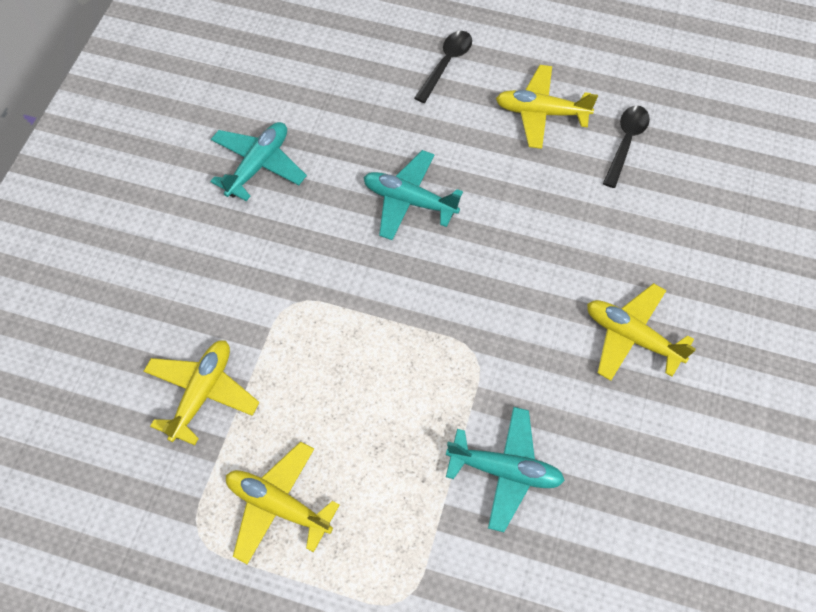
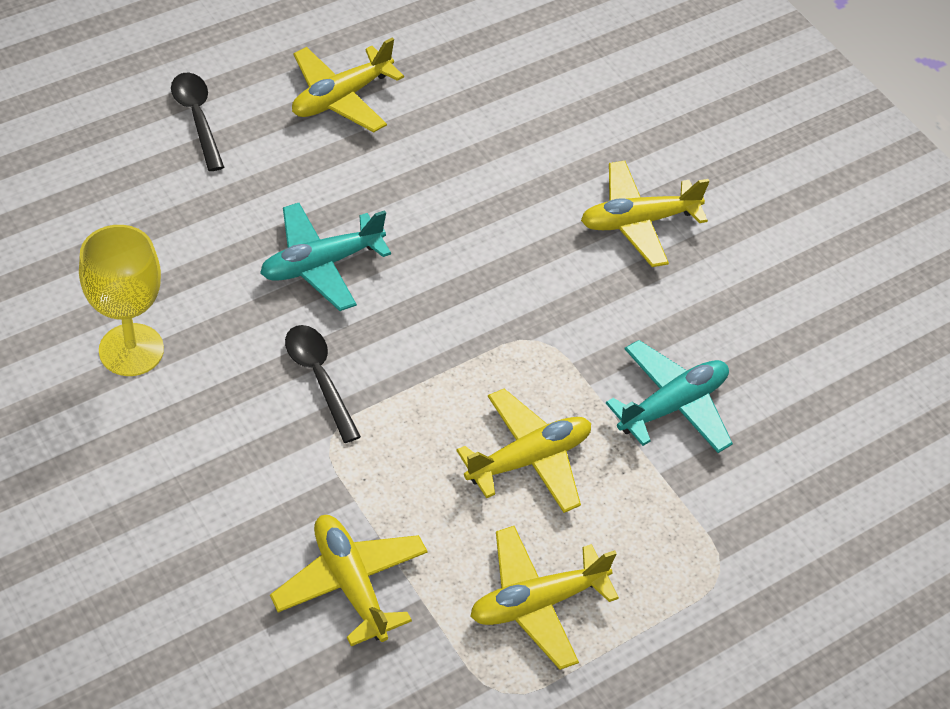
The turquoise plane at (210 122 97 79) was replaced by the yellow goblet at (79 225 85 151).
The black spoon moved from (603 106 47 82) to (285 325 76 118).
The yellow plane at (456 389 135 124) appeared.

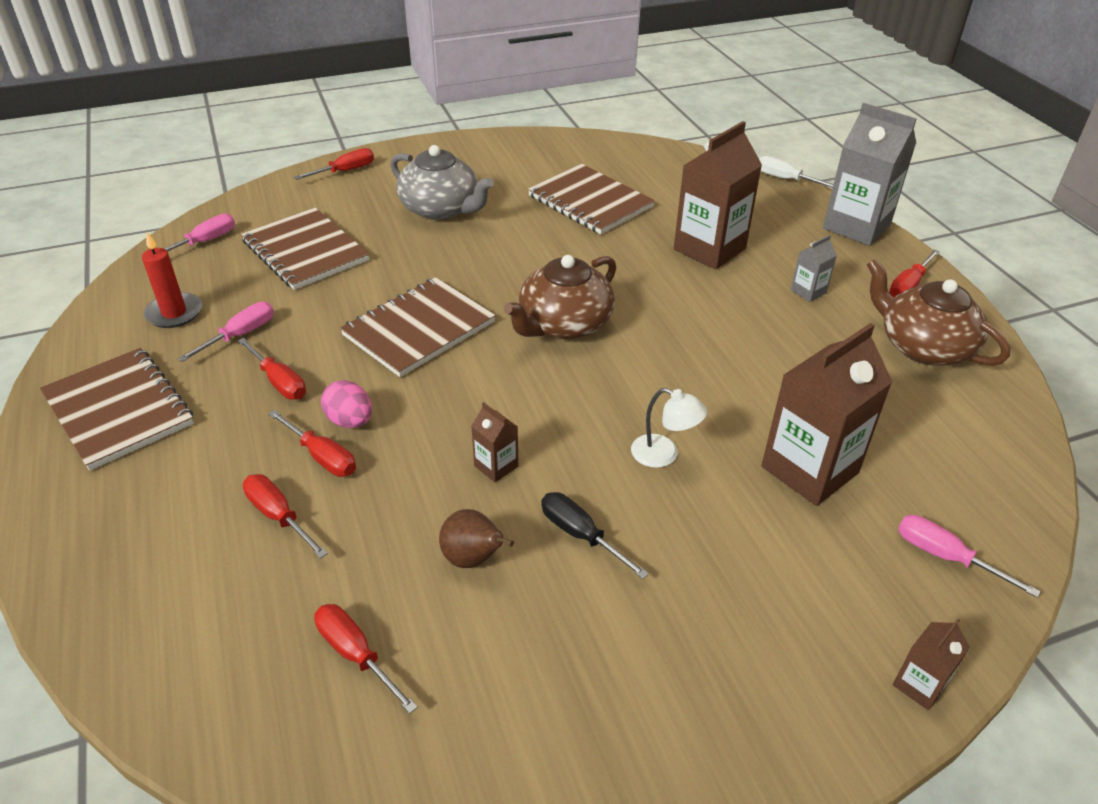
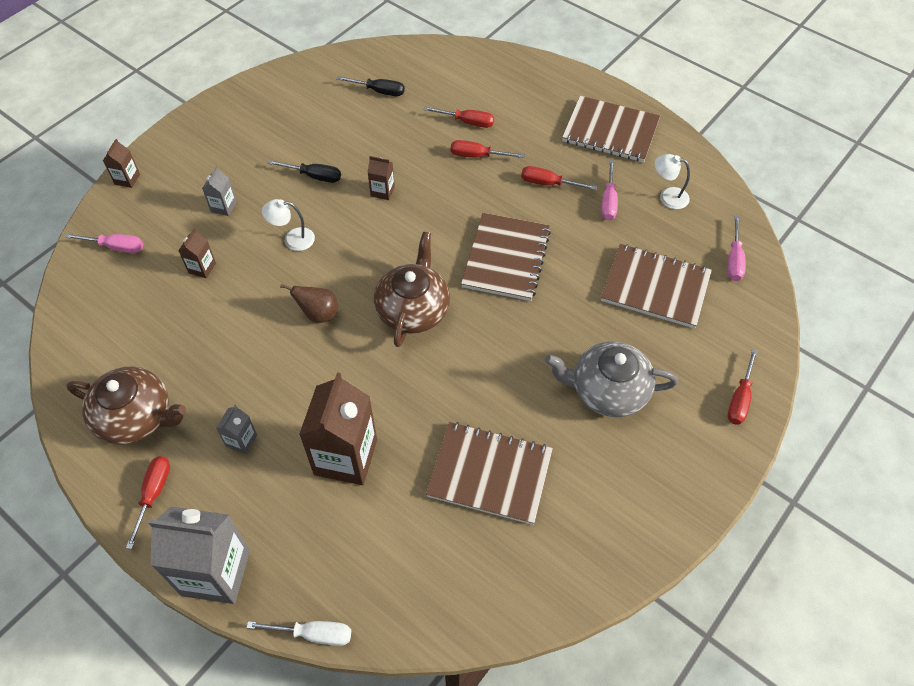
The red candle at (142 232 60 96) was replaced by the white lamp at (655 154 35 55).
The red screwdriver at (314 604 104 110) became the black screwdriver at (336 76 69 20).
The pink egg at (321 380 51 48) disappeared.
The brown pear moved from (439 509 75 59) to (280 284 58 39).
The brown carton at (761 323 132 183) changed to 0.46 times the size.
The grey carton at (202 167 34 49) appeared.

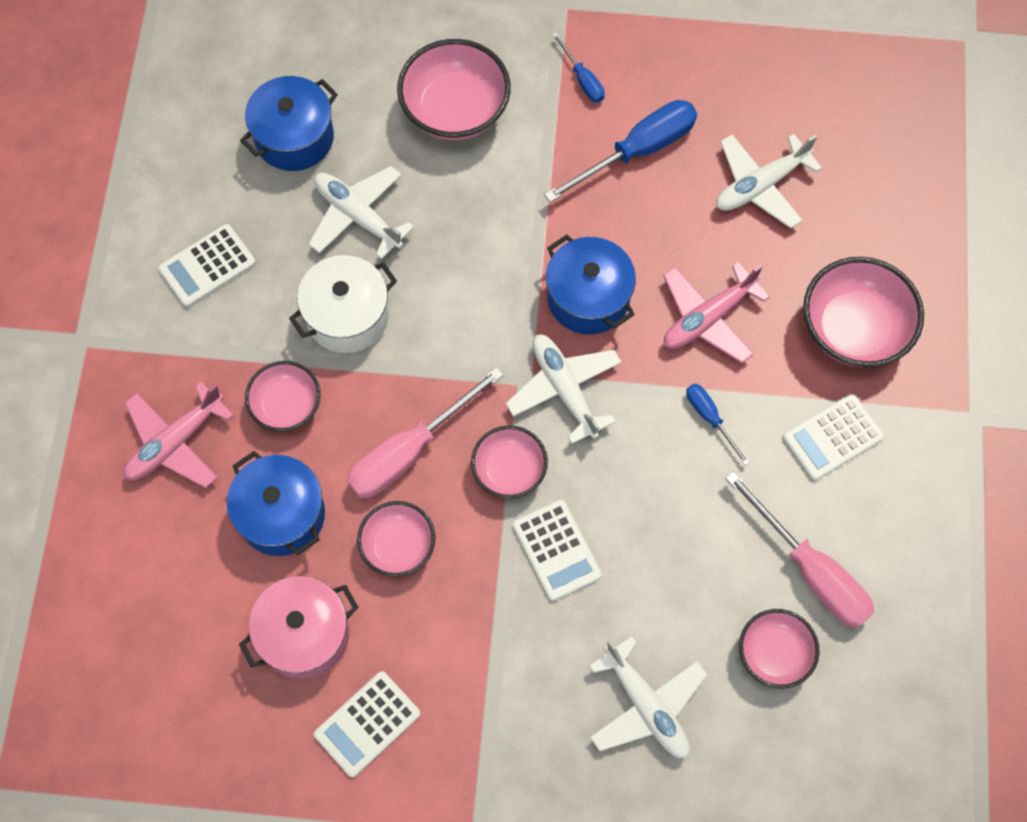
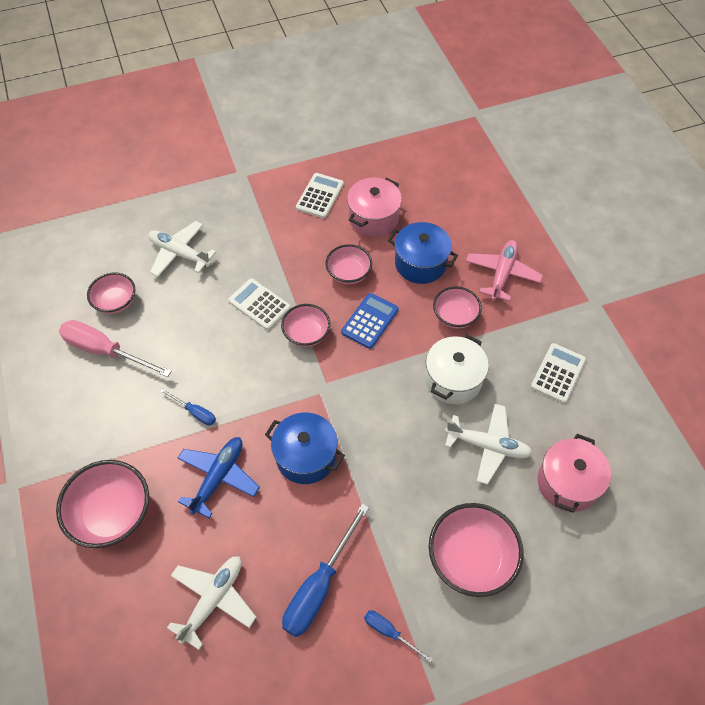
The blue pot at (240 76 98 95) became the pink pot at (538 434 73 79).
The pink screwdriver at (347 367 156 131) was replaced by the blue calculator at (341 293 58 56).
The white plane at (506 335 116 109) disappeared.
The pink plane at (663 262 107 101) became the blue plane at (178 437 82 81).
The white calculator at (783 394 101 87) disappeared.

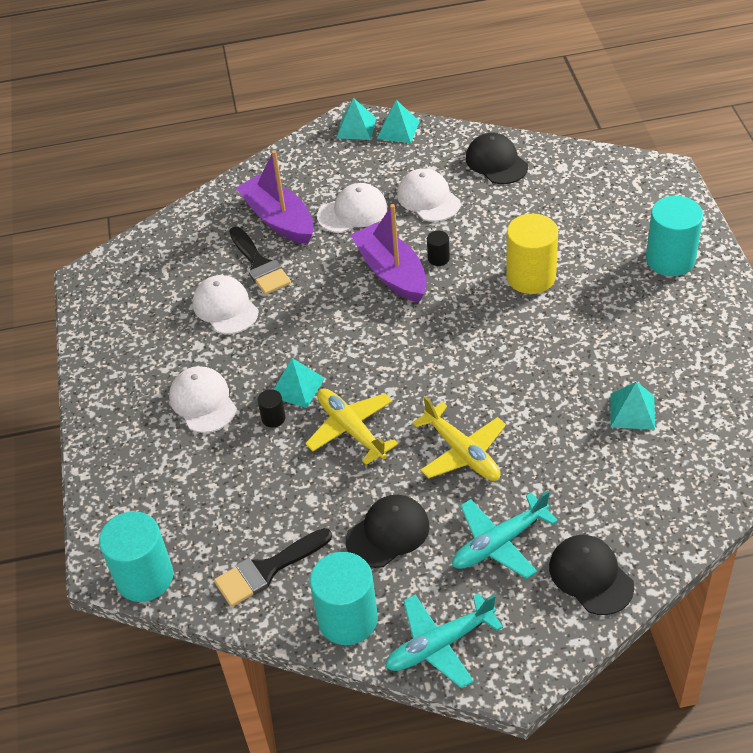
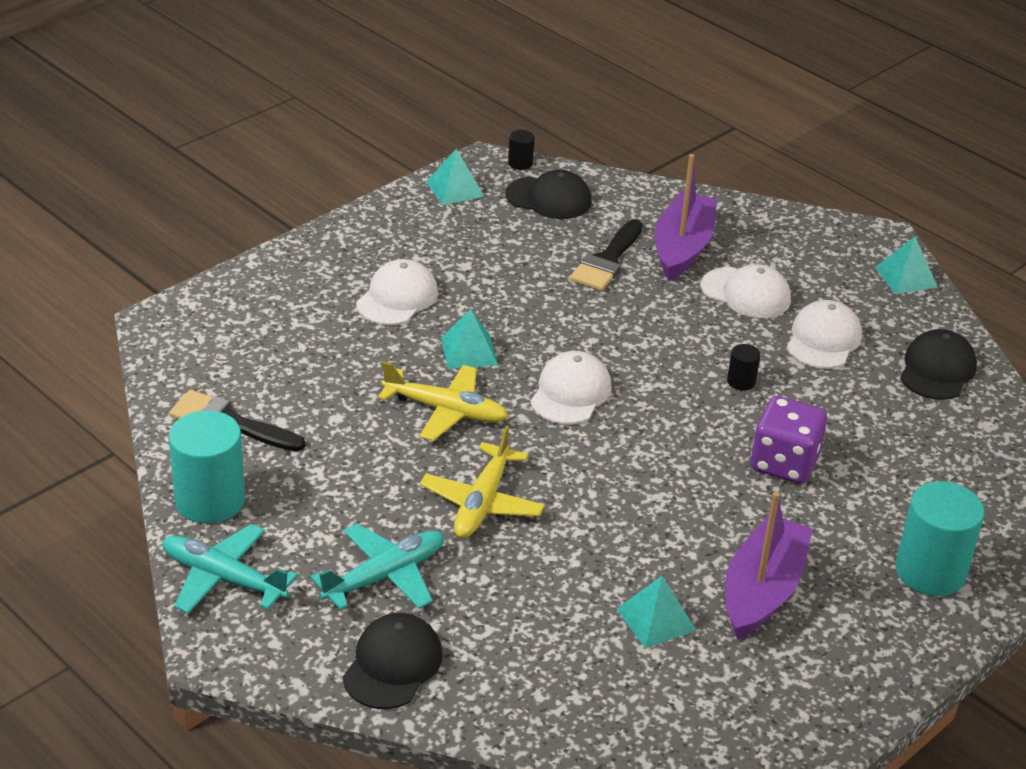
The turquoise cylinder at (99 511 74 91) disappeared.
The white cap moved from (193 275 66 59) to (530 351 82 73).
The black cylinder moved from (257 389 29 39) to (508 130 27 40).
The yellow plane at (305 388 93 77) turned 90 degrees clockwise.
The turquoise pyramid moved from (337 98 39 42) to (426 149 59 56).
The black cap moved from (346 495 84 73) to (505 170 87 49).
The purple boat moved from (351 204 76 99) to (725 492 88 148).
The turquoise plane at (452 491 106 88) turned 120 degrees clockwise.
The yellow cylinder at (506 214 52 80) was replaced by the purple dice at (751 396 76 88).

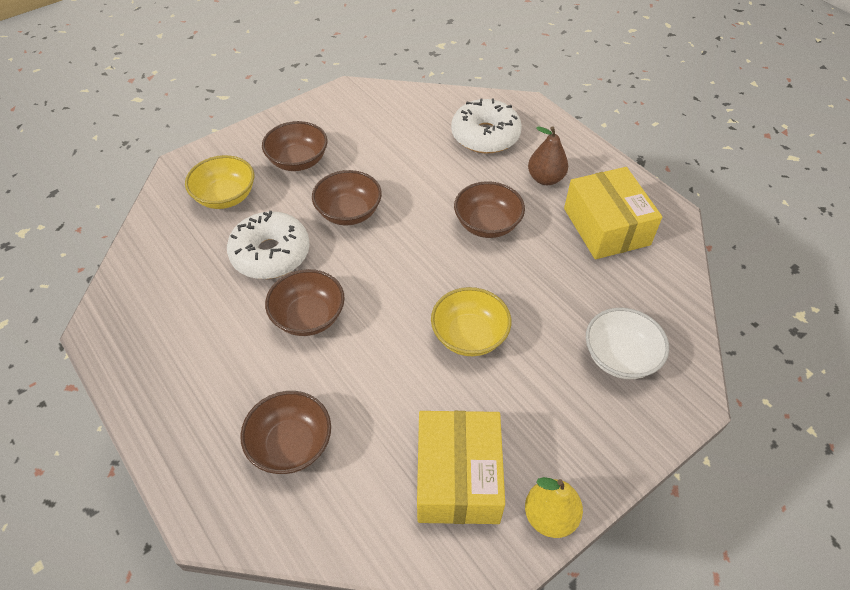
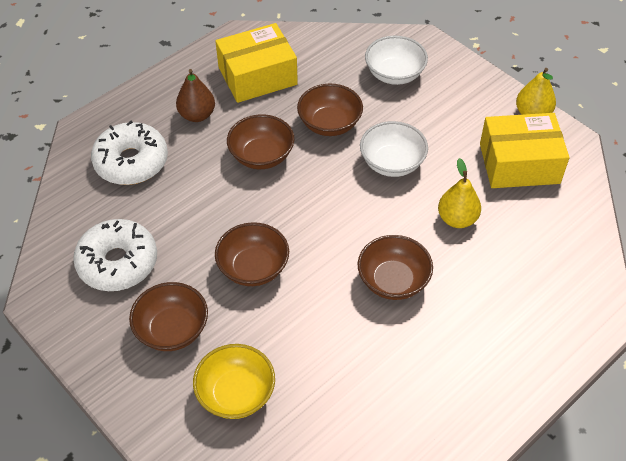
The white donut moved from (227 211 83 68) to (73 219 84 72).
The brown bowl moved from (240 391 91 83) to (297 84 66 52).
The yellow bowl at (431 287 80 69) became the white bowl at (360 121 68 56).
The yellow pear at (438 158 43 70) appeared.

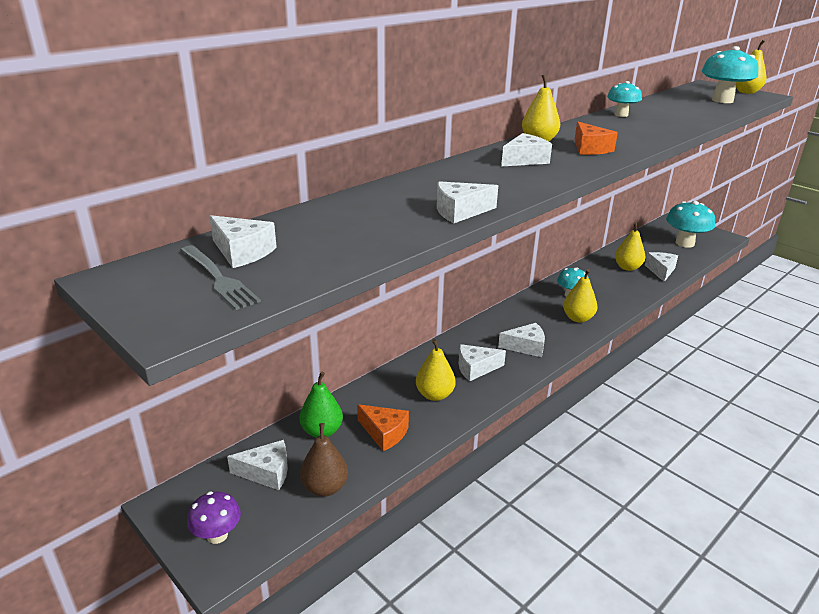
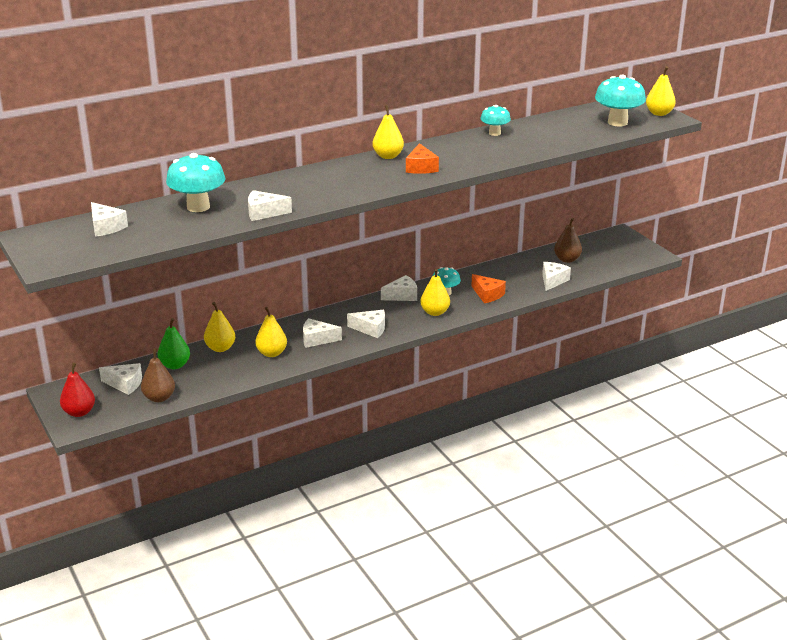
The grey fork at (181 245 80 65) disappeared.
The purple mushroom at (187 491 54 53) was replaced by the red pear at (60 362 35 55).
The orange cheese moved from (357 404 52 47) to (471 274 35 29).
The white cheese moved from (501 133 51 33) to (381 275 36 26).
The yellow pear moved from (615 222 30 49) to (204 302 31 50).
The turquoise mushroom moved from (666 201 49 47) to (166 153 60 59).
The brown pear at (554 218 28 45) appeared.

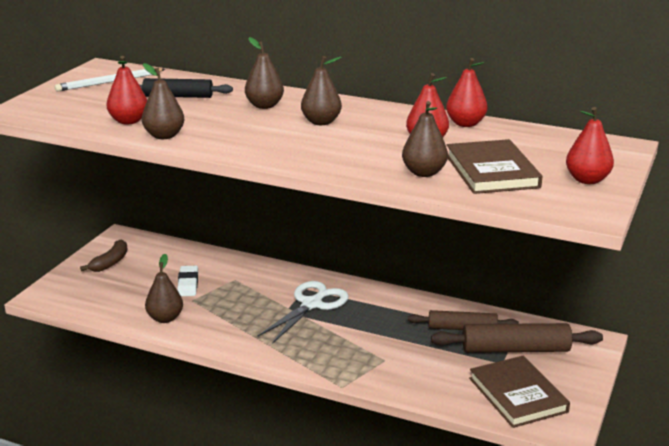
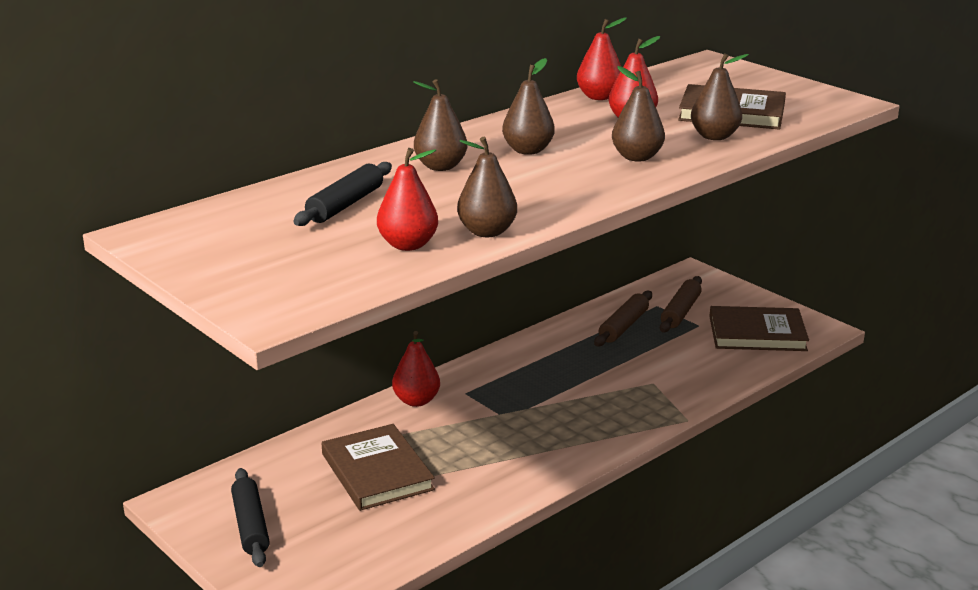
The white pencil at (55 68 110 24) disappeared.
The brown banana at (80 240 47 32) was replaced by the black rolling pin at (231 468 39 99).
The brown pear moved from (145 254 38 69) to (612 66 53 95).
The white eraser at (177 266 21 30) was replaced by the brown book at (322 424 113 87).
The white scissors at (257 281 92 63) disappeared.
The brown rolling pin at (431 323 172 30) changed to 0.67 times the size.
The red pear moved from (566 107 48 77) to (392 331 48 76).

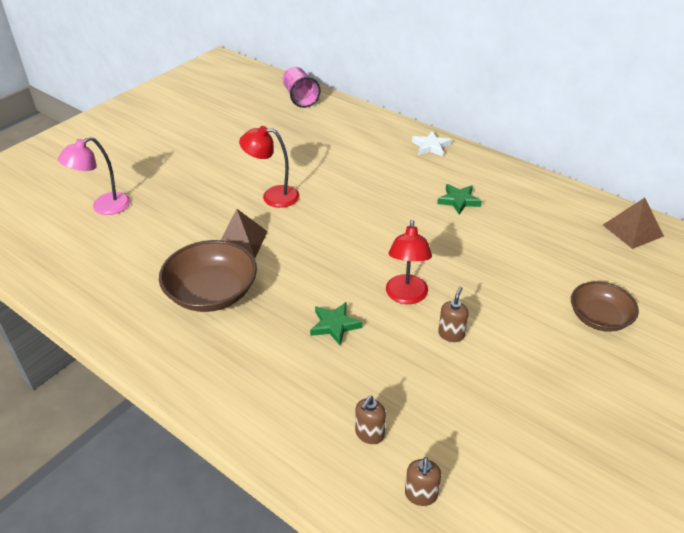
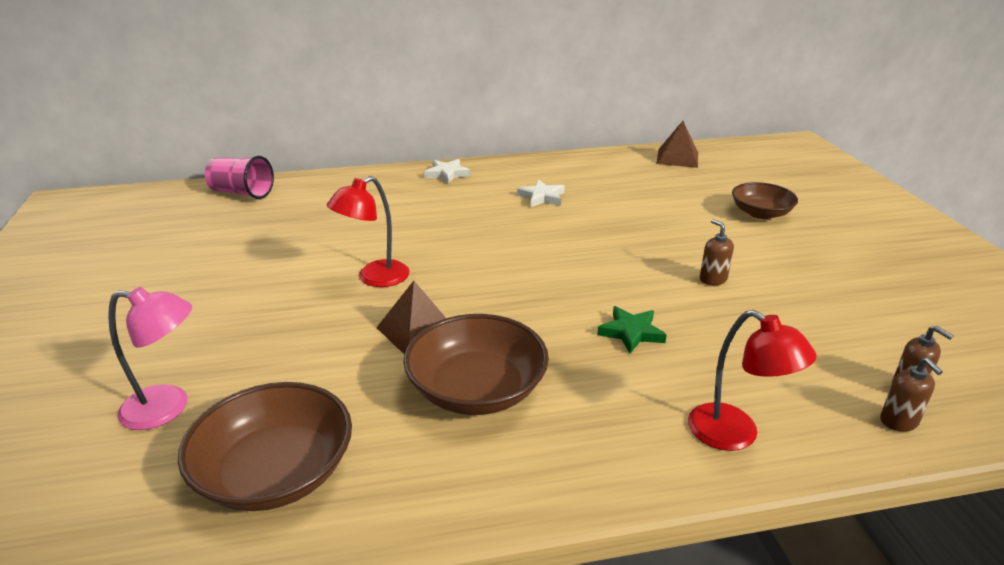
The pink lamp at (58 137 73 78) turned 90 degrees counterclockwise.
The brown soap dispenser moved from (355 396 31 48) to (880 358 63 74).
The red lamp moved from (386 220 46 84) to (688 310 129 141).
The green star at (437 184 45 31) became the white star at (517 179 48 28).
The brown bowl at (178 382 174 129) appeared.

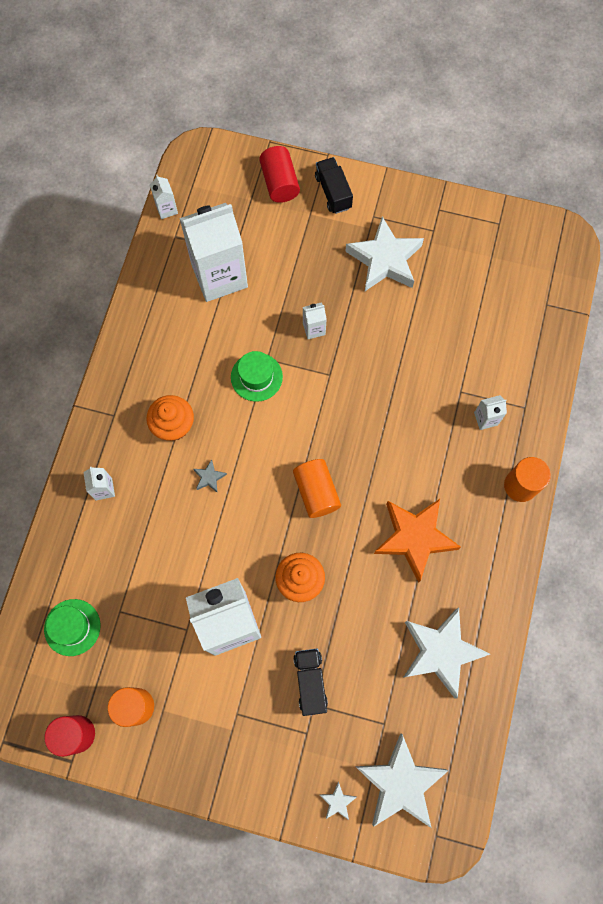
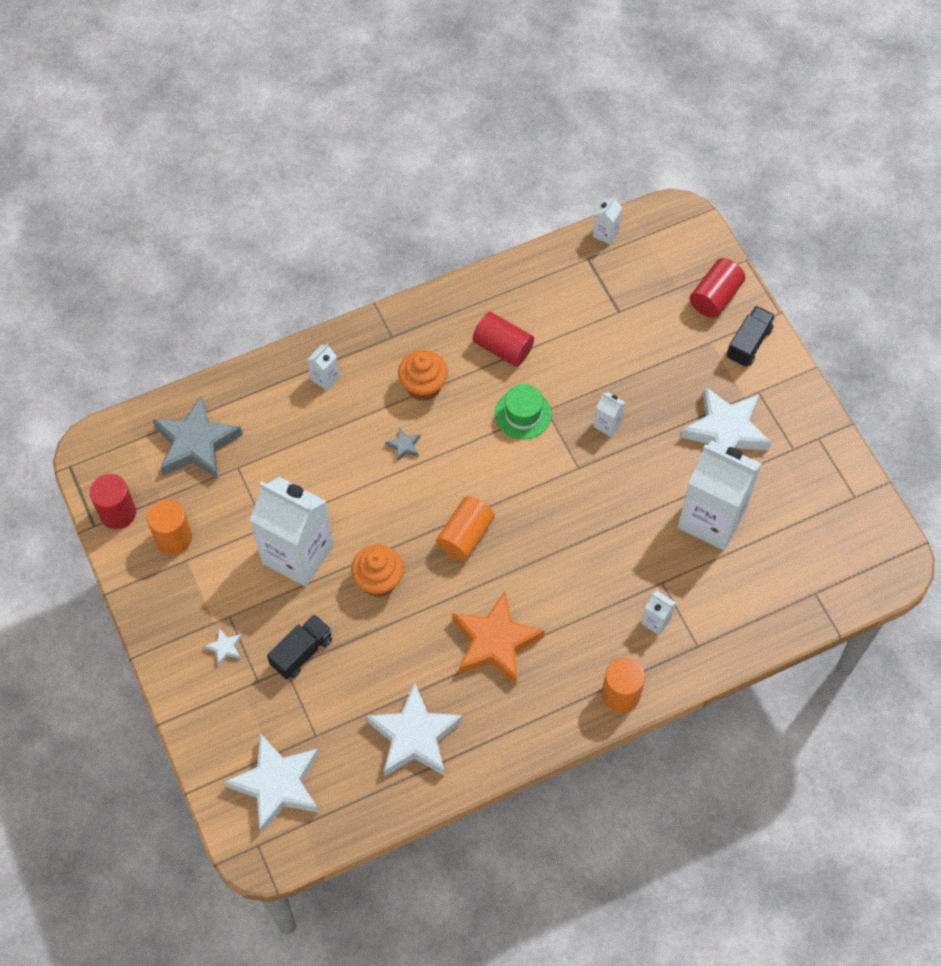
The green hat at (44 599 57 57) was replaced by the grey star at (153 395 90 85).
The white carton moved from (179 203 69 99) to (678 440 83 110).
The white star moved from (320 781 37 39) to (205 628 37 38).
The red cylinder at (473 312 61 55) appeared.

